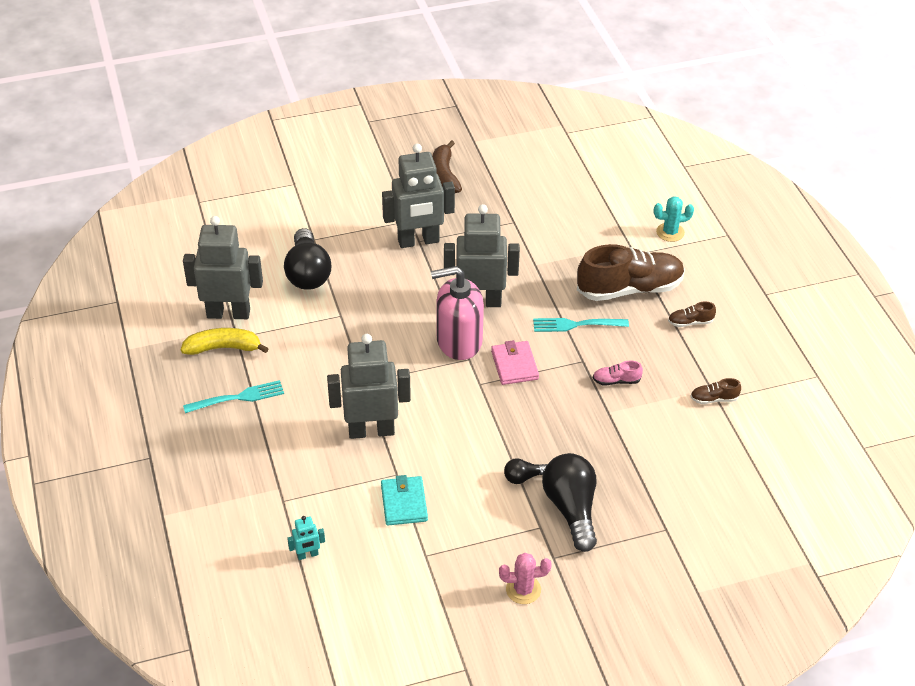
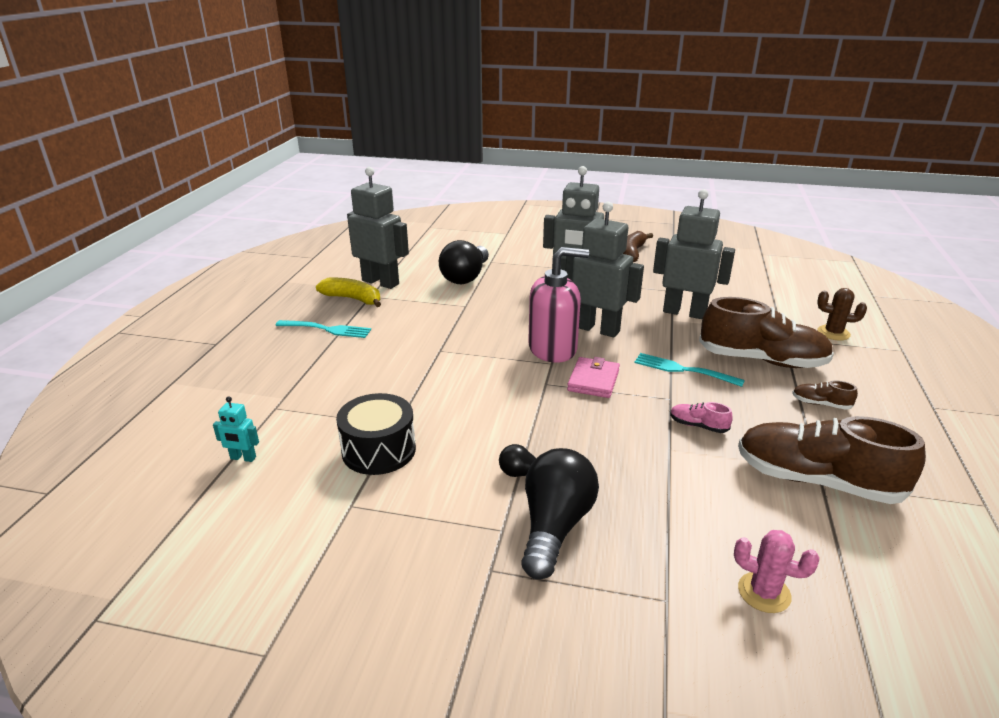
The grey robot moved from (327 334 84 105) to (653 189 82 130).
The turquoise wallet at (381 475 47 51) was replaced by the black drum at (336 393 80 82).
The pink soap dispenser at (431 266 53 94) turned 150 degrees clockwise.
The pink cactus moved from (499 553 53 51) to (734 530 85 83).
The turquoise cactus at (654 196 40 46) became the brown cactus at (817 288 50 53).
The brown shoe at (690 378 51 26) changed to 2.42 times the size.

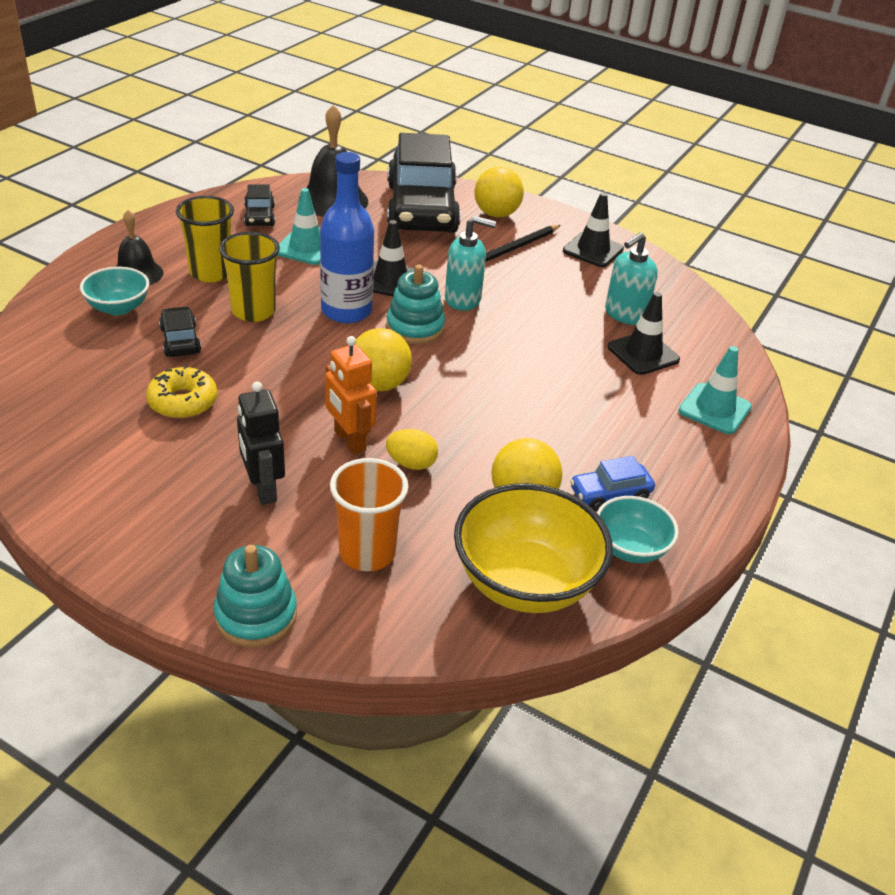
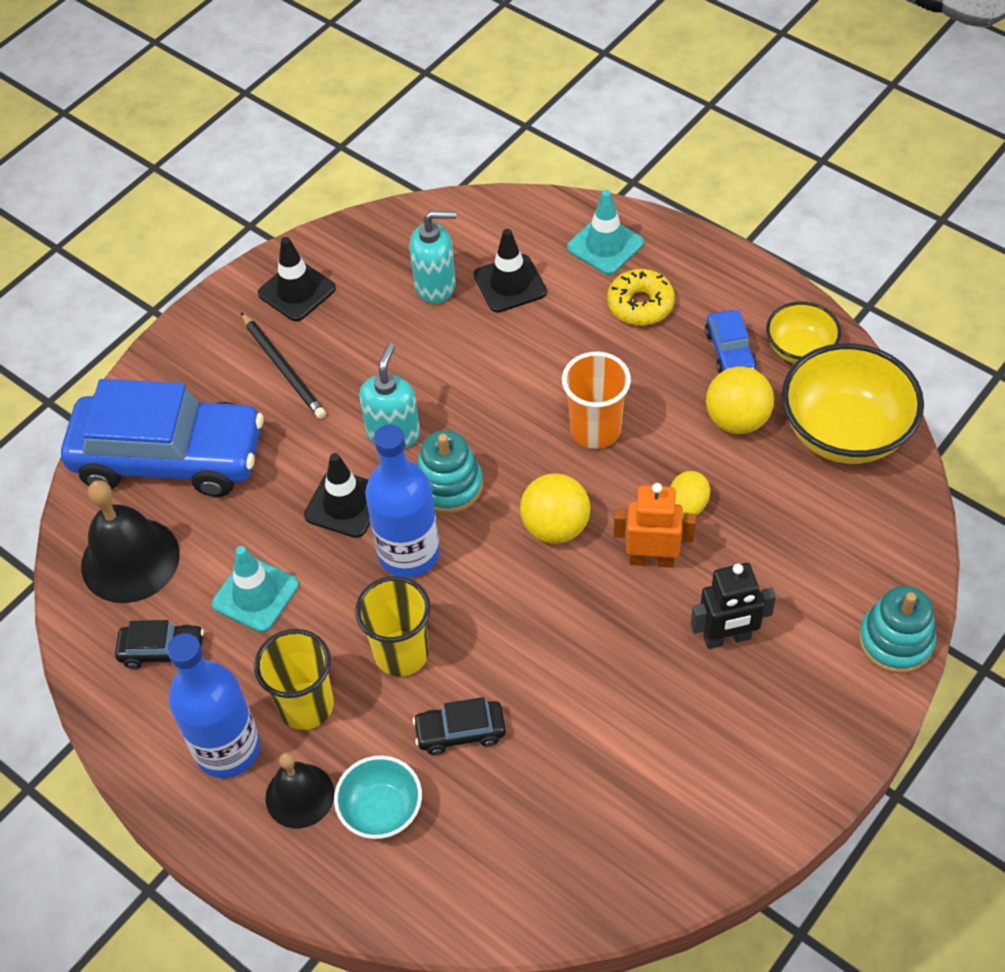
The yellow donut moved from (146 365 72 54) to (607 269 68 57).
The orange robot at (325 336 52 119) turned 150 degrees counterclockwise.
The orange cup moved from (330 458 79 113) to (562 352 69 97).
The black car at (387 133 74 100) became the blue car at (61 379 202 118).
The yellow ball at (474 167 50 51) disappeared.
The turquoise bowl at (597 496 82 67) became the yellow bowl at (766 302 75 62).
The turquoise soap dispenser at (605 232 53 93) turned 60 degrees counterclockwise.
The blue bottle at (167 633 93 145) appeared.

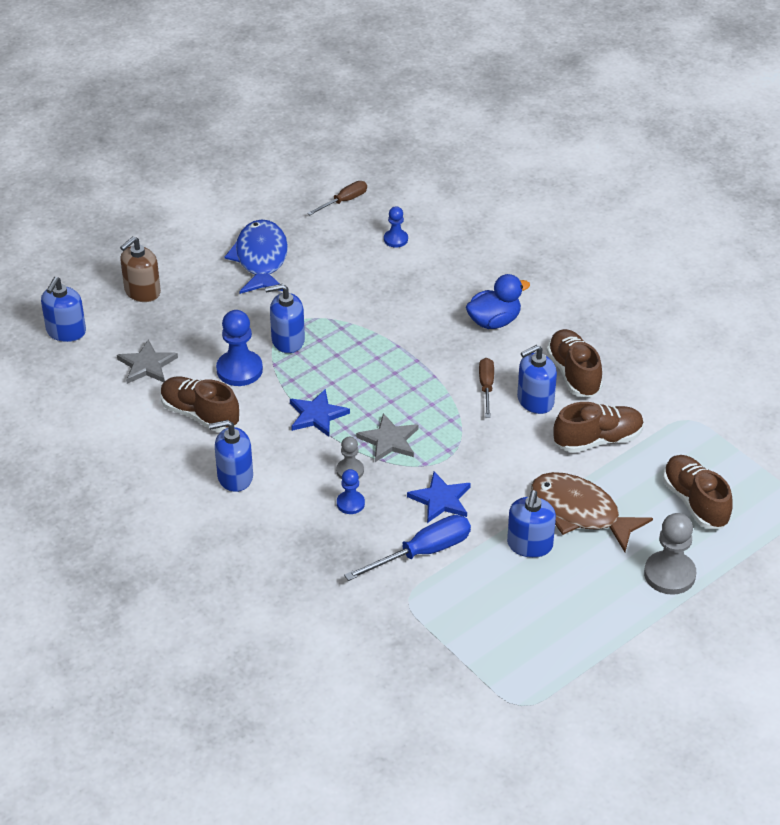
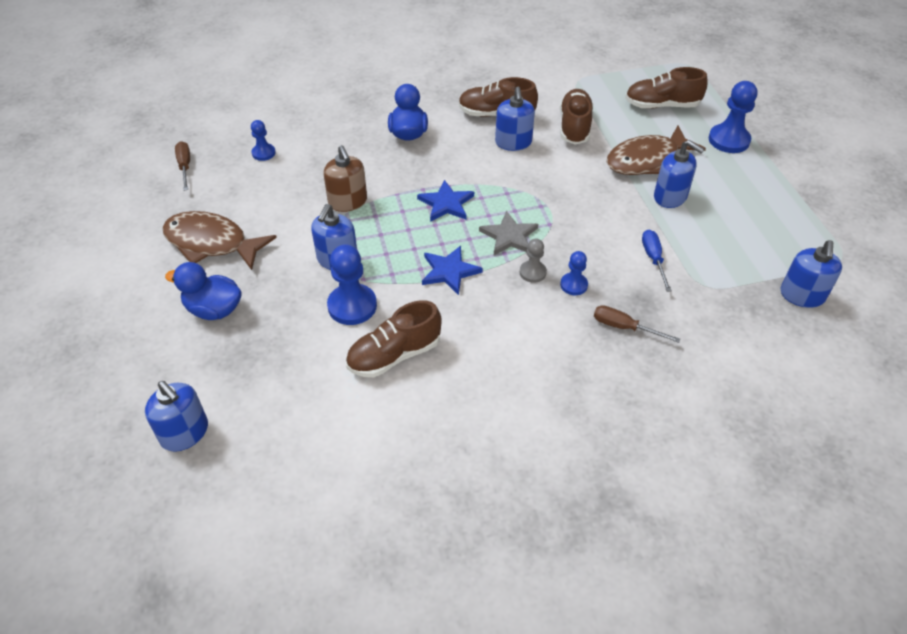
The grey star at (117 340 61 44) disappeared.
The brown soap dispenser moved from (120 237 41 65) to (323 145 44 67).
The blue soap dispenser moved from (209 420 44 72) to (781 240 61 68).
The blue fish at (224 219 64 75) became the brown fish at (162 211 115 59).
The blue screwdriver at (344 515 127 66) changed to 0.63 times the size.
The blue star moved from (407 472 64 51) to (417 180 57 42).
The brown screwdriver moved from (479 358 15 60) to (594 305 86 38).
The grey pawn at (644 513 52 82) became the blue pawn at (709 81 48 72).
The blue duck at (165 262 77 58) appeared.

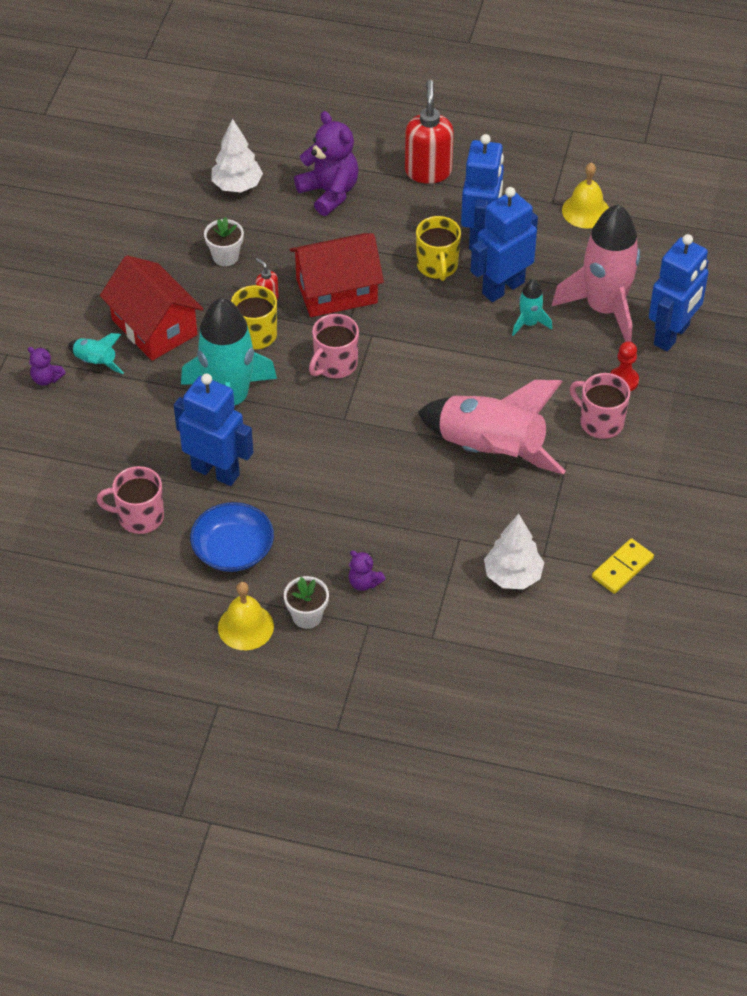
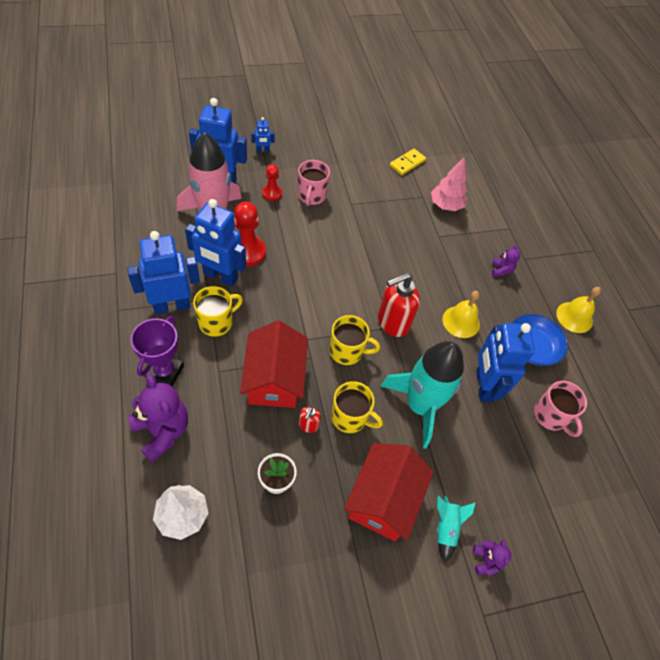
The white flower pot at (284 576 45 53) disappeared.
The red house at (289 233 95 84) turned 45 degrees clockwise.
The purple teddy bear at (294 111 65 105) turned 120 degrees clockwise.
The pink mug at (309 314 50 65) became the yellow mug at (329 315 51 50).
The red soap dispenser moved from (405 80 49 104) to (378 272 42 65).
The pink rocket at (418 380 148 95) disappeared.
The white tree at (484 514 60 75) became the pink tree at (431 157 36 54).
The turquoise rocket at (512 279 40 57) was replaced by the red pawn at (234 202 32 65).
The yellow bell moved from (562 162 47 67) to (442 291 38 47).
The yellow domino at (592 538 62 56) turned 60 degrees counterclockwise.
The purple trophy at (131 316 53 70) appeared.
The blue robot at (251 117 24 36) appeared.

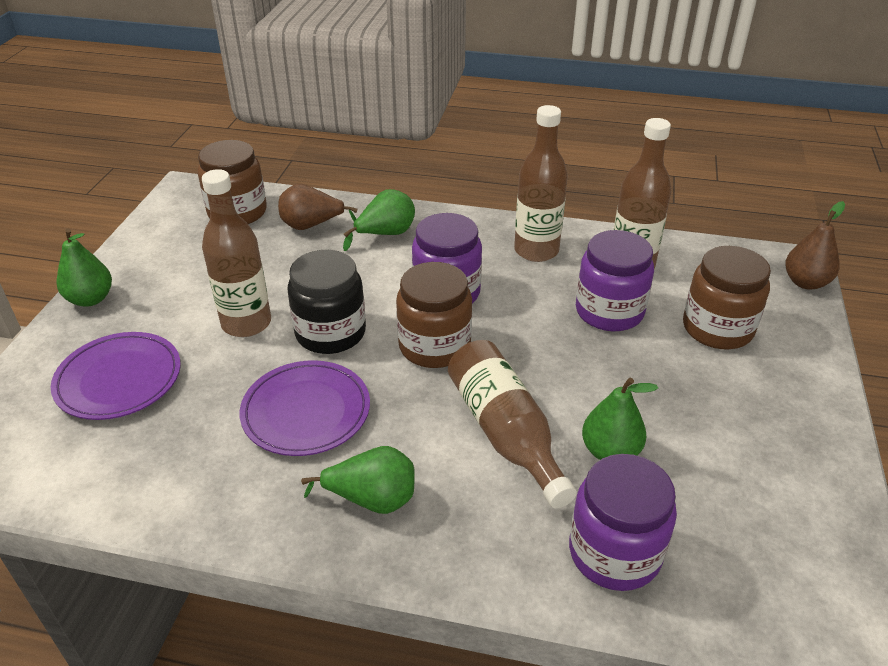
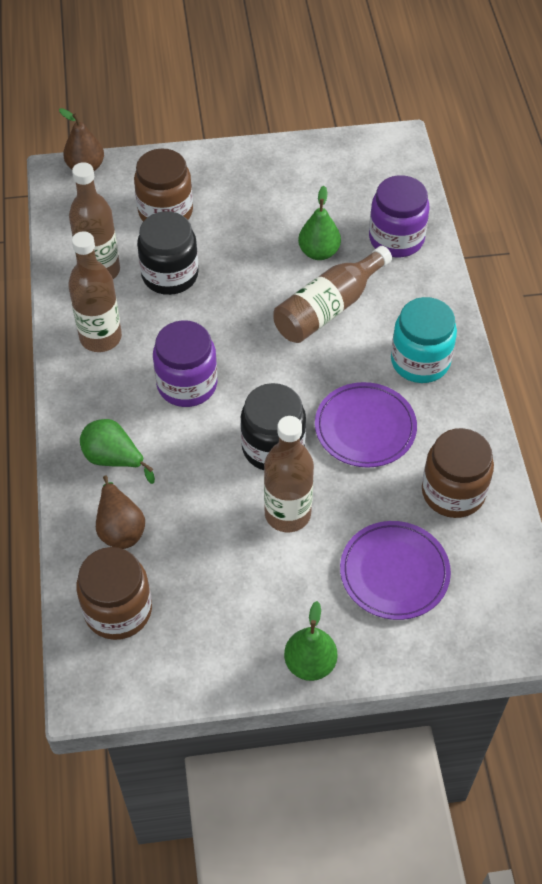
The green pear at (301 446 114 68) was replaced by the turquoise jar at (391 297 66 86).
The brown jar moved from (396 262 76 106) to (422 428 72 90).
The purple jar at (576 230 78 101) became the black jar at (137 211 61 84).

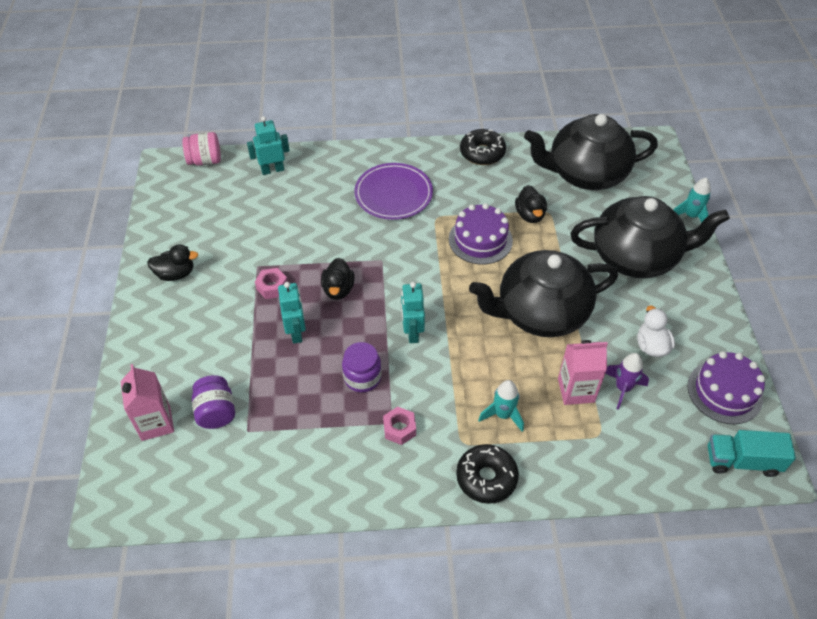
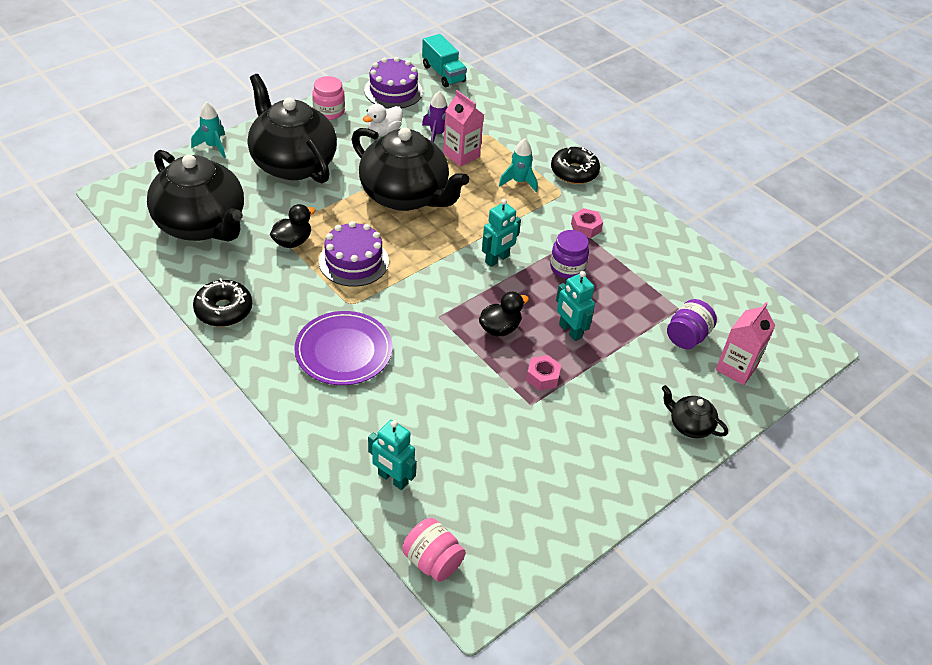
The black duck at (147 244 51 37) disappeared.
The turquoise robot at (278 282 28 62) turned 75 degrees counterclockwise.
The pink jar at (312 76 33 44) appeared.
The black teapot at (662 385 66 53) appeared.

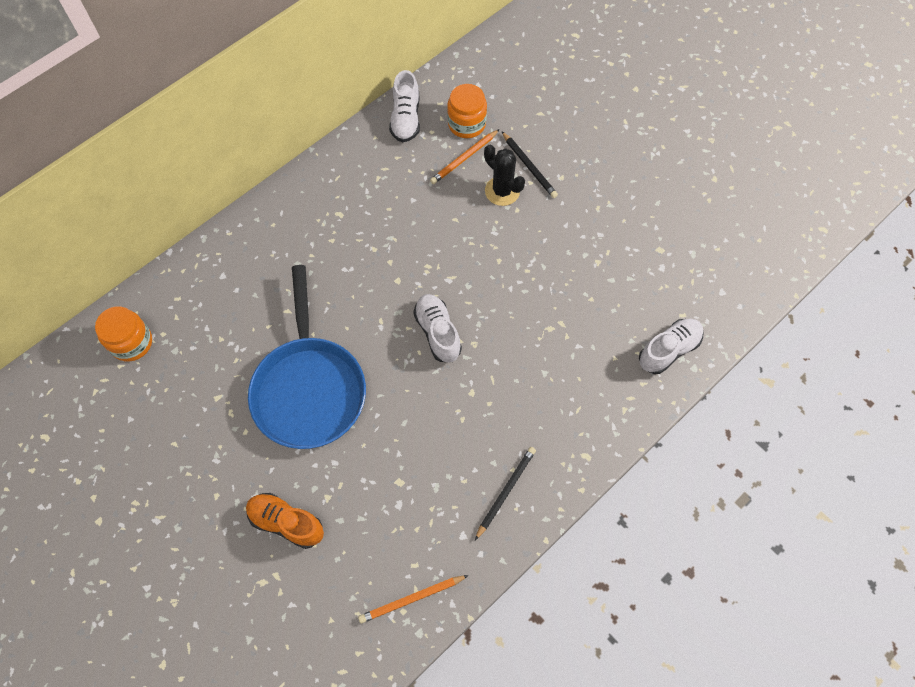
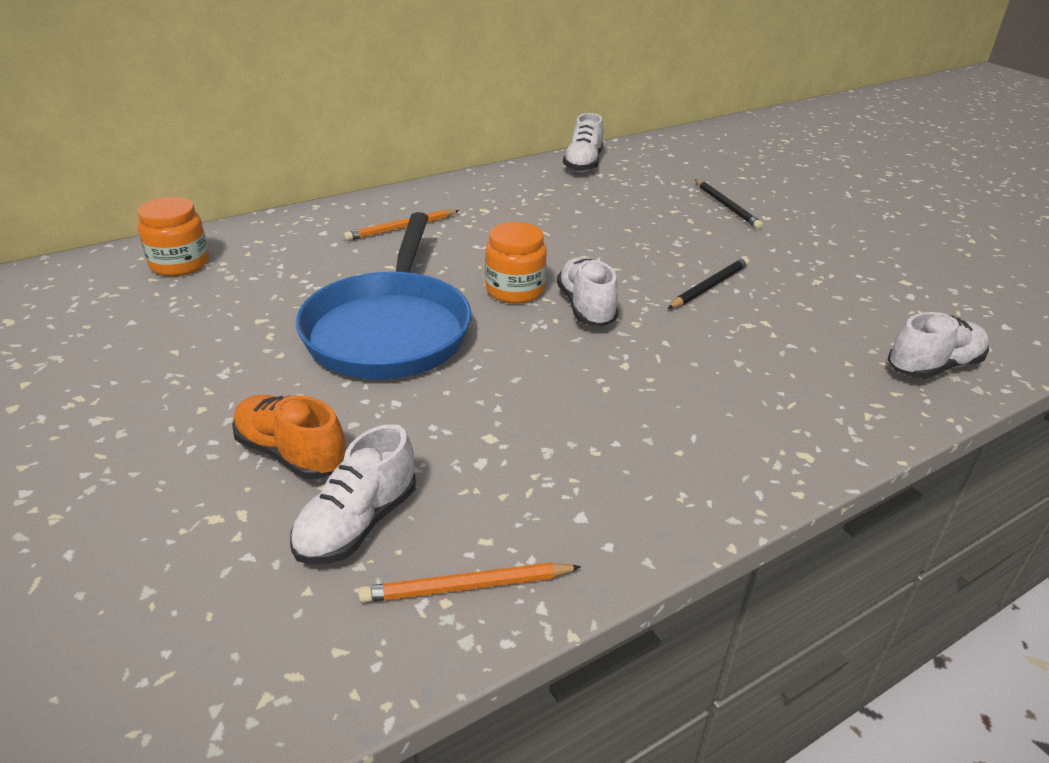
The orange pencil moved from (430 129 70 55) to (344 210 115 31).
The orange jar moved from (447 84 40 54) to (485 222 62 82).
The black pencil moved from (475 447 61 93) to (667 257 82 52).
The black cactus at (484 145 41 61) disappeared.
The white shoe at (290 424 126 141) appeared.

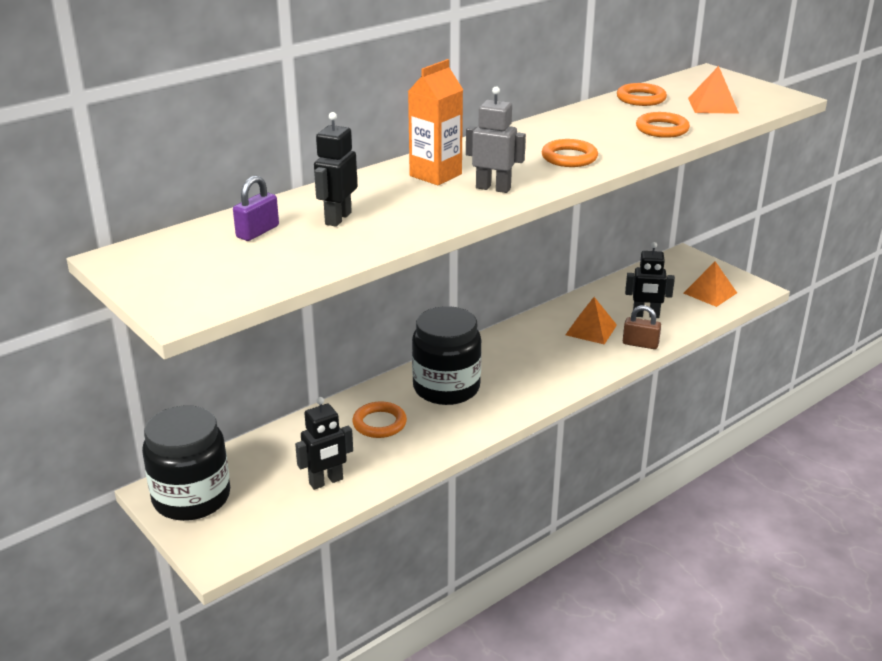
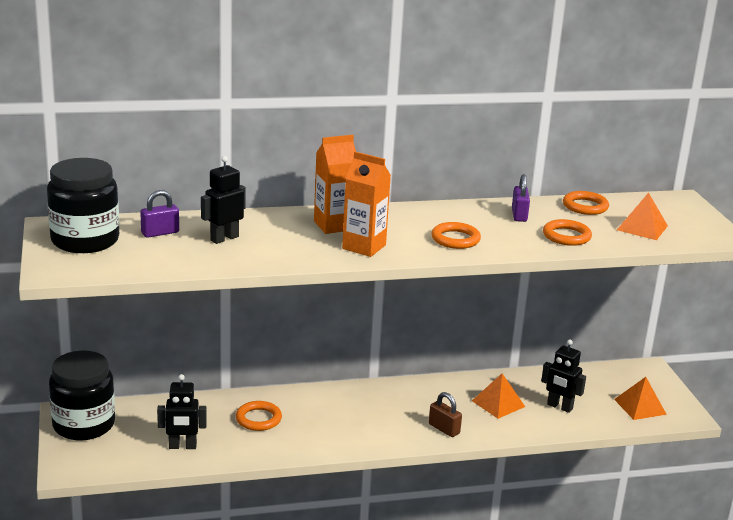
The black jar moved from (412 306 70 99) to (47 158 72 95).
The grey robot at (466 86 60 107) was replaced by the orange carton at (342 152 49 105).
The brown padlock moved from (623 305 38 44) to (429 392 33 45).
The purple padlock at (512 174 18 48) appeared.

